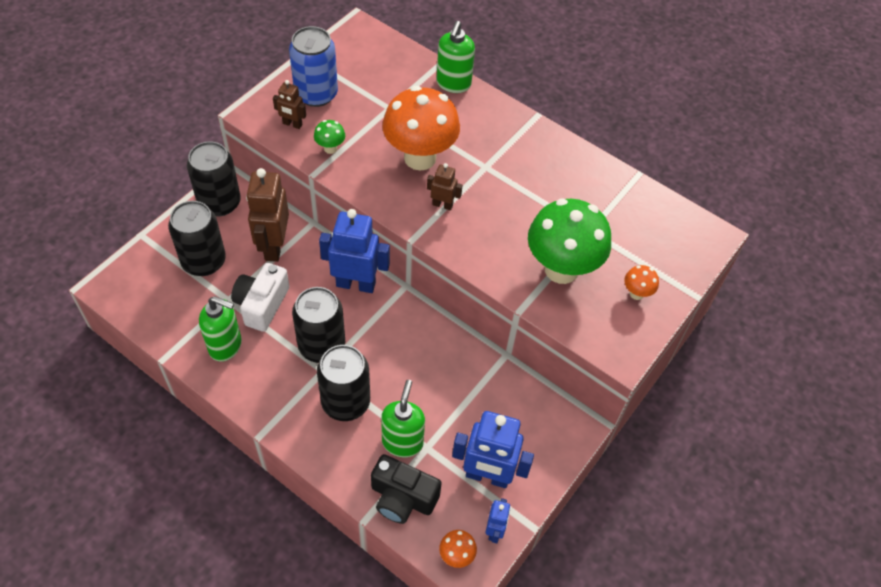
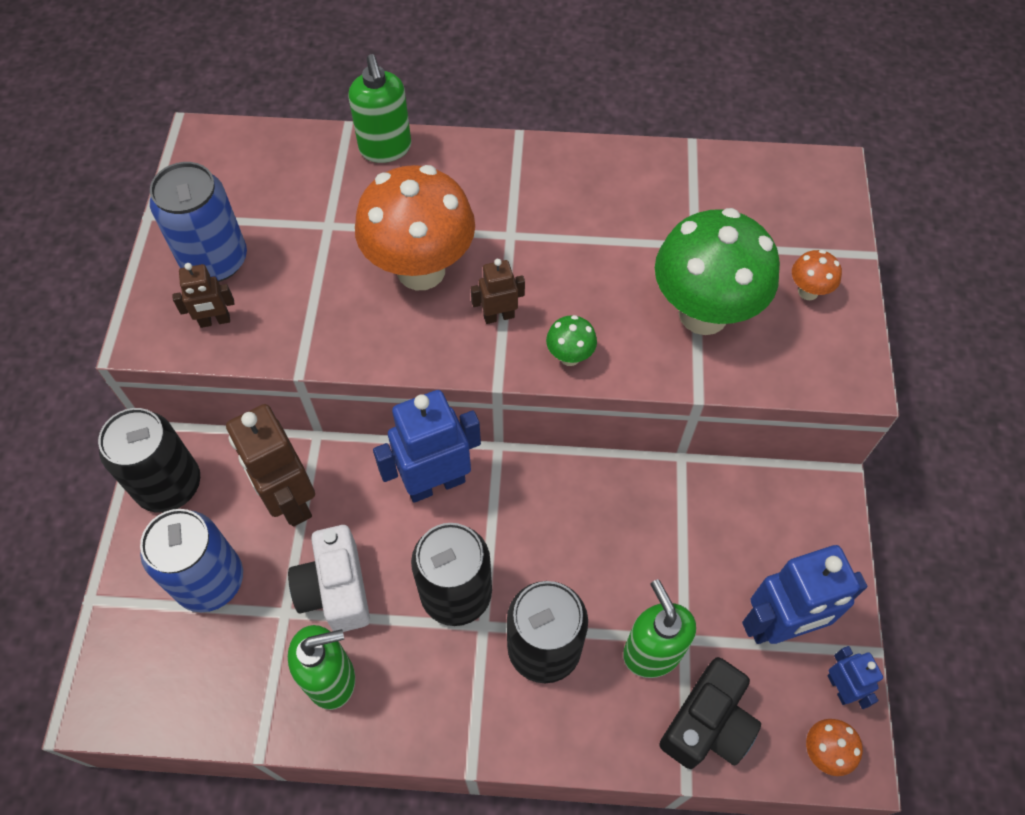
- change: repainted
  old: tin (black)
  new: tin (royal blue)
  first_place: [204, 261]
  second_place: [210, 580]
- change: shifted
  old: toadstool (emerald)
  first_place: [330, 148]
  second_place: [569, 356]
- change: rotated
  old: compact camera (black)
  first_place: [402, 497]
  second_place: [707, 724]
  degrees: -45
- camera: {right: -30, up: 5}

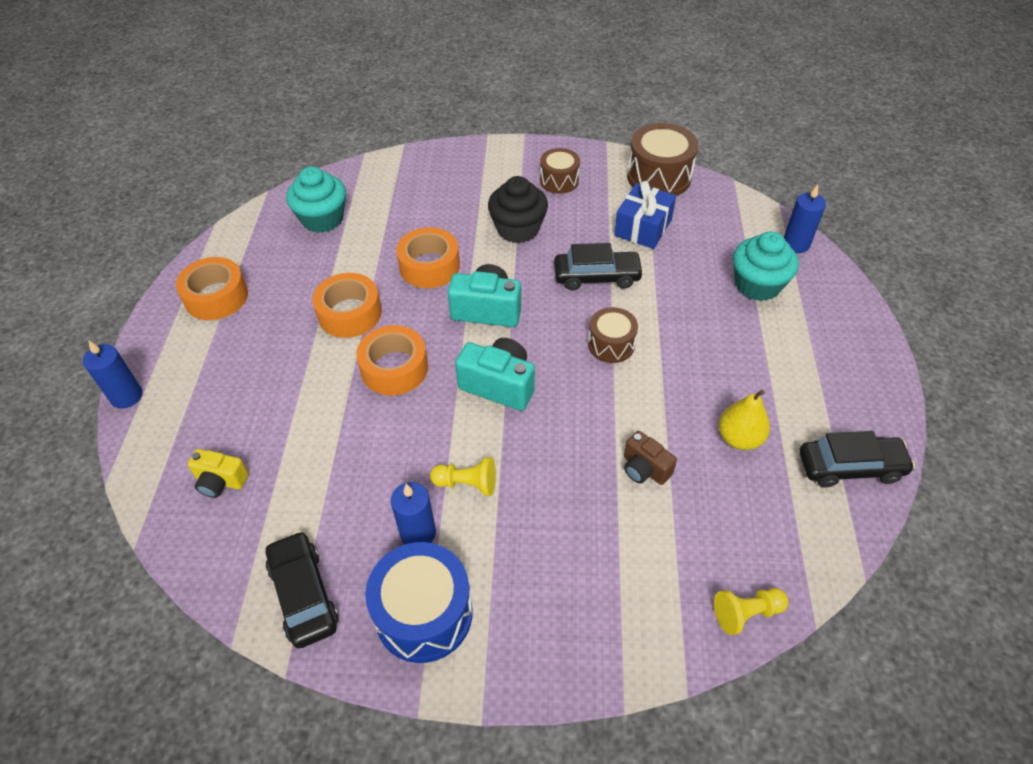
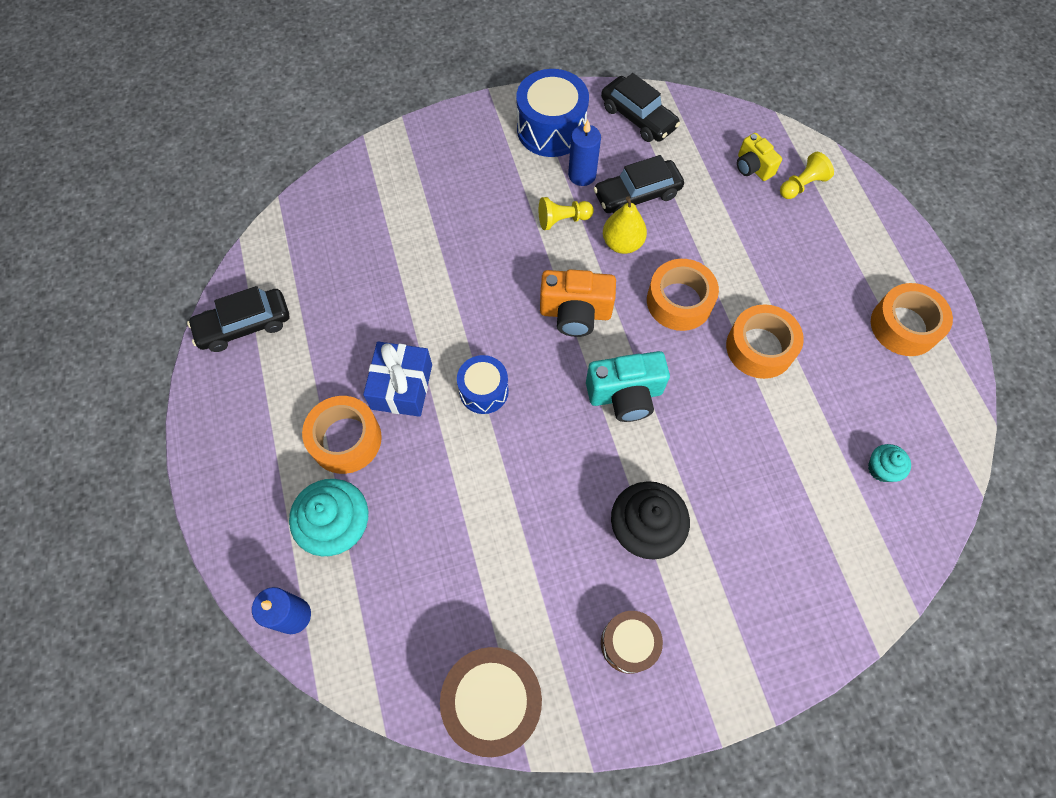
- change: gone
  old: pillar candle (royal blue)
  first_place: [126, 396]
- change: rotated
  old: compact camera (yellow)
  first_place: [221, 481]
  second_place: [752, 167]
  degrees: -120
- change: scaled
  old: cupcake (turquoise)
  first_place: [322, 219]
  second_place: [881, 468]
  factor: 0.53
- change: shifted
  old: roll of tape (orange-coloured)
  first_place: [429, 266]
  second_place: [345, 439]
- change: repainted
  old: compact camera (turquoise)
  new: compact camera (orange-coloured)
  first_place: [499, 385]
  second_place: [575, 313]
- change: shifted
  old: automobile (black)
  first_place: [597, 277]
  second_place: [637, 195]
- change: repainted
  old: toy drum (brown)
  new: toy drum (royal blue)
  first_place: [611, 344]
  second_place: [484, 391]
- change: shifted
  old: gift (royal blue)
  first_place: [643, 228]
  second_place: [402, 387]
- change: gone
  old: compact camera (brown)
  first_place: [644, 469]
- change: shifted
  old: game pawn (yellow)
  first_place: [746, 613]
  second_place: [801, 185]
- change: shifted
  old: toy pear (yellow)
  first_place: [739, 438]
  second_place: [622, 243]
- camera: {right: 160, up: 15}

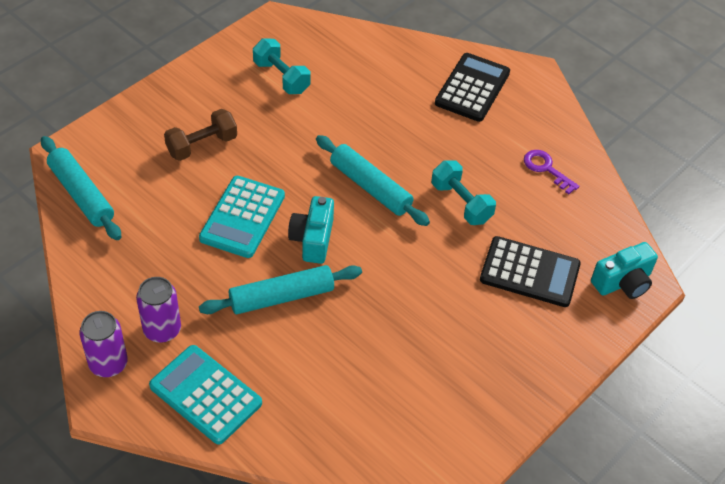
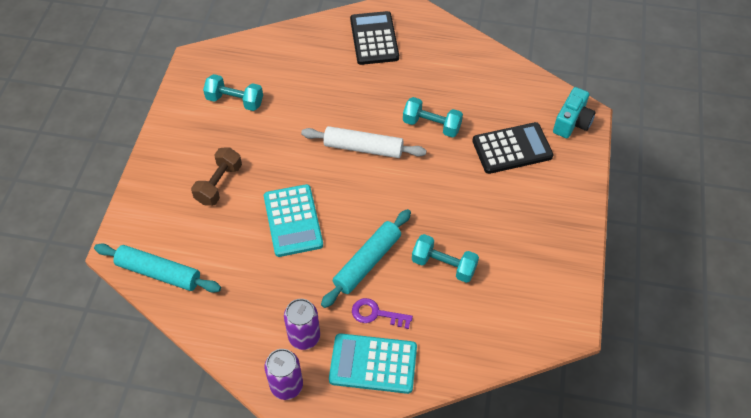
- change: gone
  old: compact camera (turquoise)
  first_place: [312, 239]
- change: repainted
  old: pastry roller (turquoise)
  new: pastry roller (pure white)
  first_place: [370, 187]
  second_place: [363, 148]
- change: shifted
  old: latchkey (violet)
  first_place: [546, 169]
  second_place: [376, 314]
- change: new
  new: hand weight (turquoise)
  second_place: [443, 265]
- camera: {right: -30, up: 5}

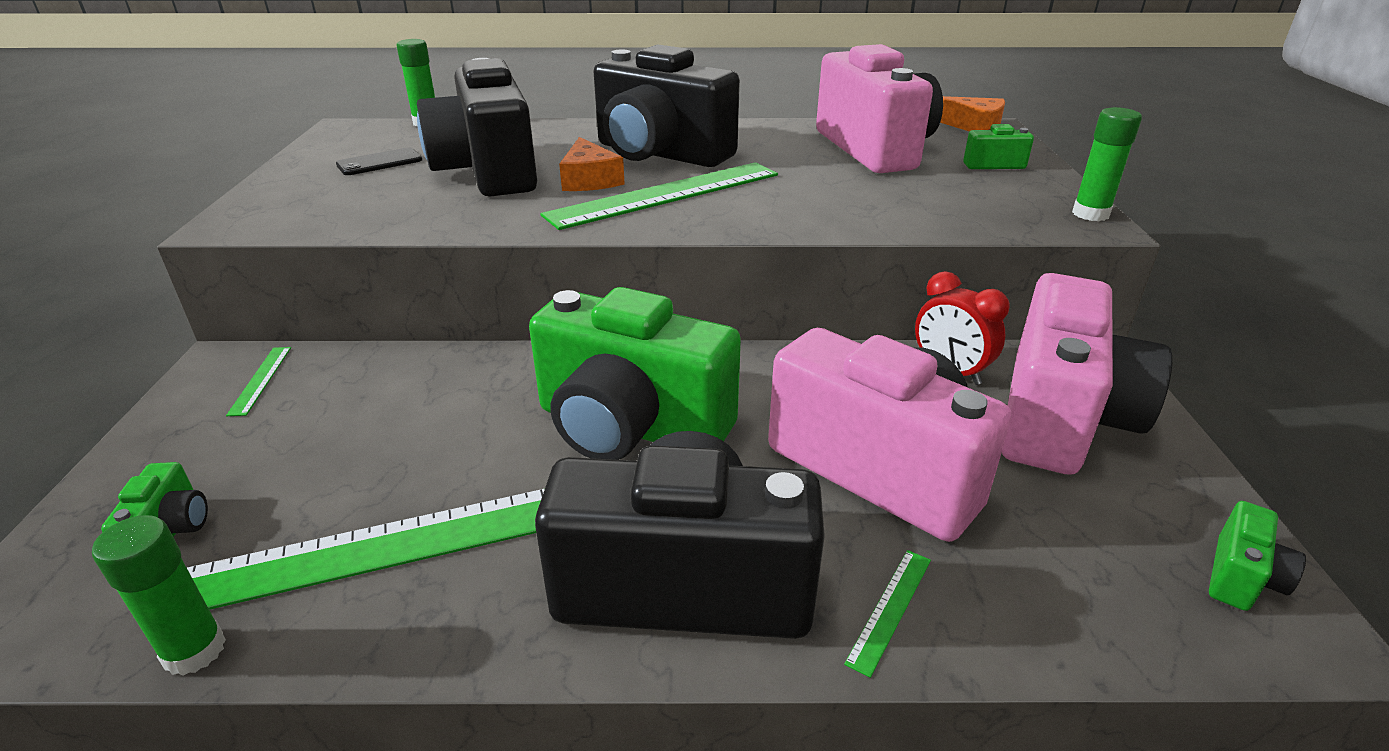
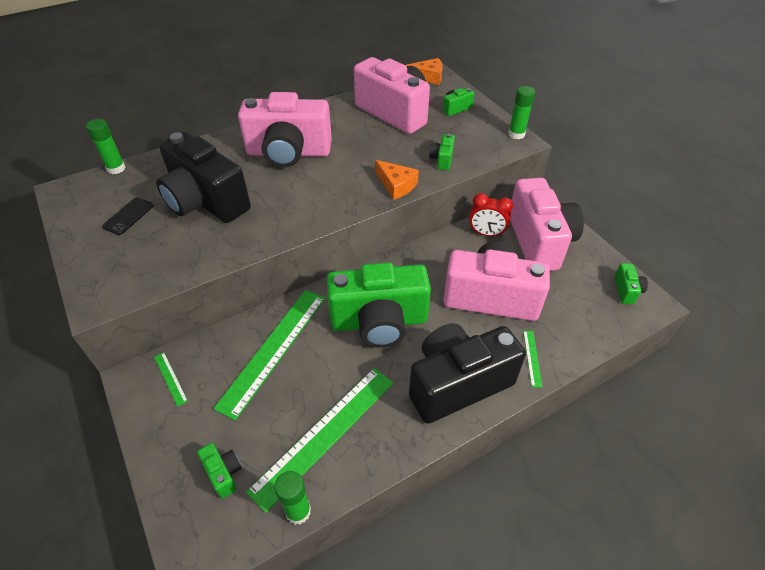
- change: shifted
  old: ruler (emerald)
  first_place: [665, 194]
  second_place: [273, 349]
- change: shifted
  old: cheese (orange-coloured)
  first_place: [589, 180]
  second_place: [396, 185]
- change: repainted
  old: compact camera (black)
  new: compact camera (rosy)
  first_place: [660, 154]
  second_place: [288, 153]
- change: new
  new: compact camera (emerald)
  second_place: [442, 159]
- camera: {right: -30, up: 15}

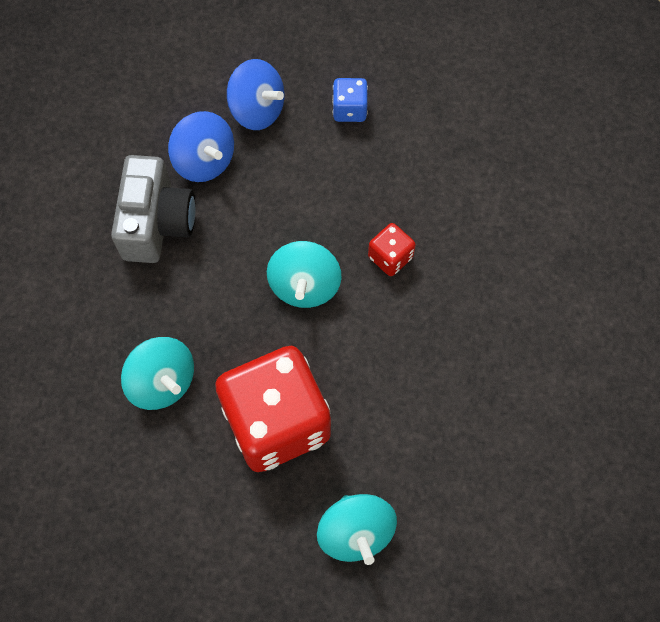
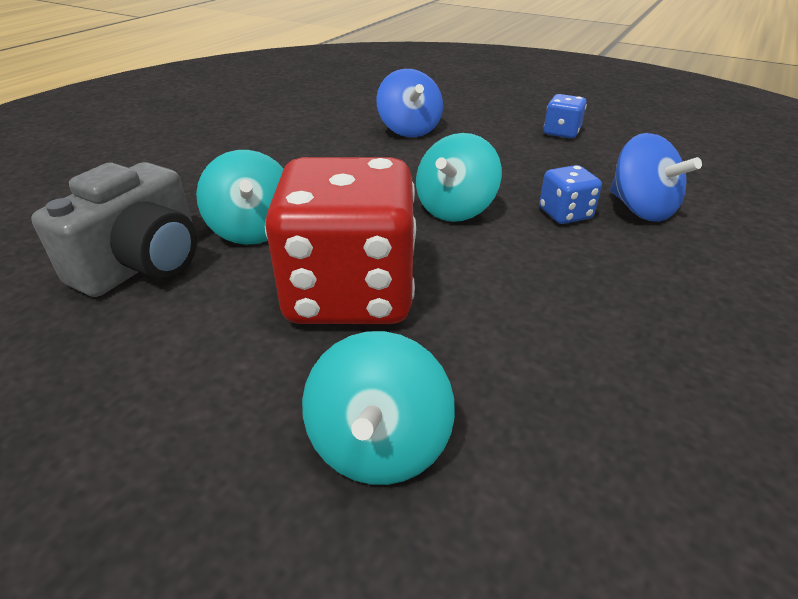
- change: shifted
  old: compact camera (gray)
  first_place: [157, 223]
  second_place: [143, 264]
- change: shifted
  old: toy top (royal blue)
  first_place: [257, 110]
  second_place: [641, 209]
- change: repainted
  old: dice (red)
  new: dice (royal blue)
  first_place: [390, 257]
  second_place: [565, 214]
- camera: {right: 25, up: -30}

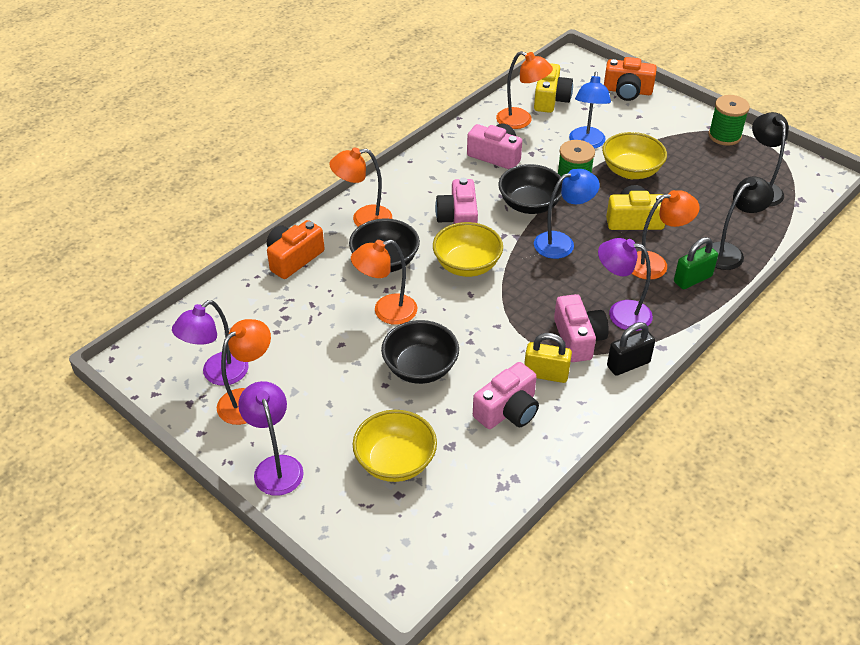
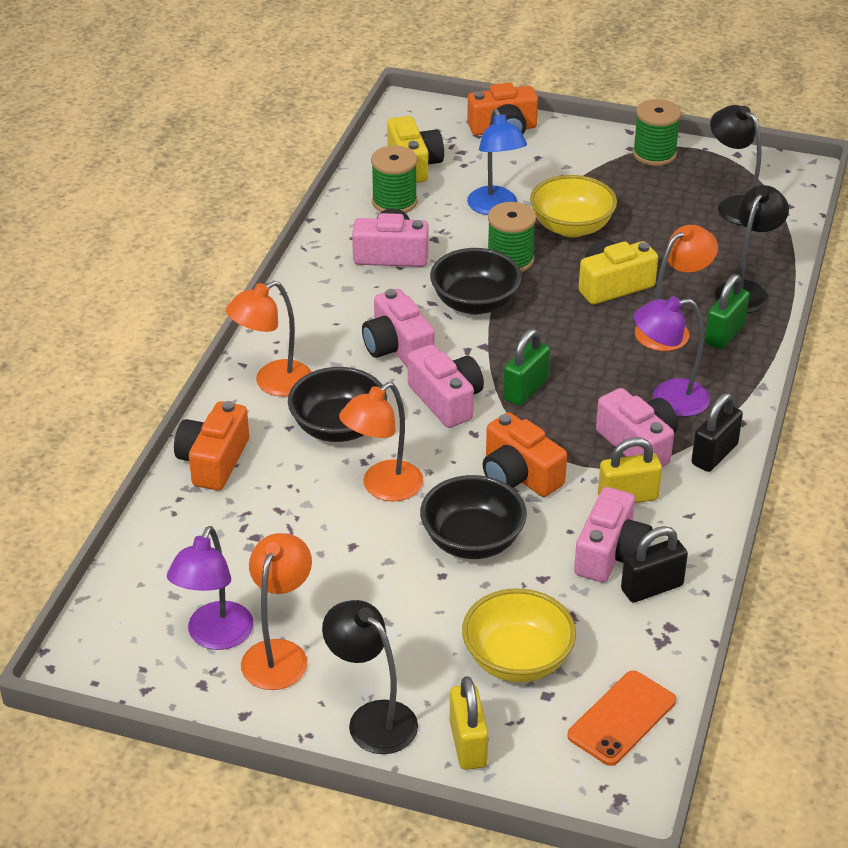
- change: repainted
  old: desk lamp (violet)
  new: desk lamp (black)
  first_place: [276, 466]
  second_place: [372, 718]
- change: swapped
  old: serving bowl (yellow)
  new: compact camera (rosy)
  first_place: [467, 265]
  second_place: [446, 400]
- change: swapped
  old: desk lamp (orange-coloured)
  new: spool (emerald)
  first_place: [521, 121]
  second_place: [394, 202]
- change: gone
  old: desk lamp (royal blue)
  first_place: [562, 243]
- change: new
  new: lock (yellow)
  second_place: [468, 744]
- change: new
  new: compact camera (orange-coloured)
  second_place: [519, 475]
- change: new
  new: lock (emerald)
  second_place: [525, 389]
- change: new
  new: smartphone (orange-coloured)
  second_place: [621, 718]
- change: new
  new: lock (black)
  second_place: [652, 587]
- camera: {right: -25, up: -5}

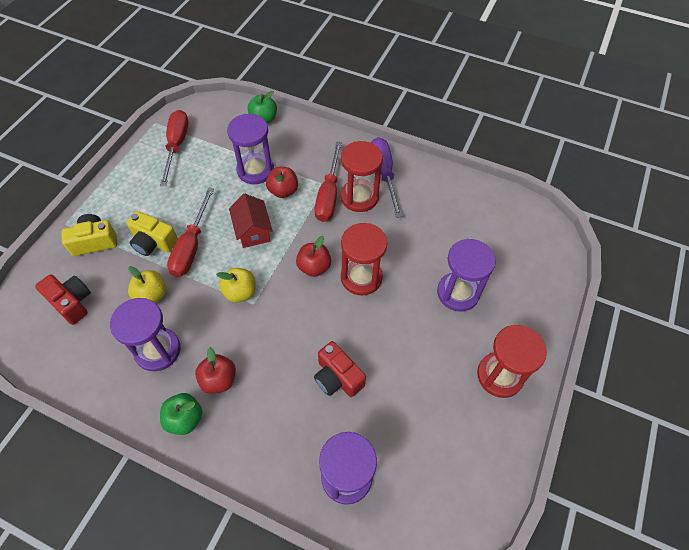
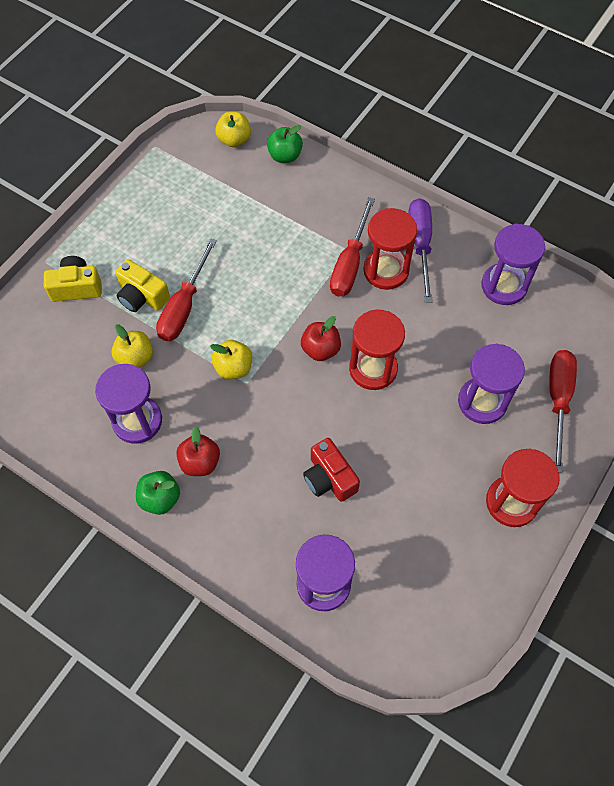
- change: gone
  old: compact camera (red)
  first_place: [71, 303]
- change: shifted
  old: hand screwdriver (red)
  first_place: [177, 146]
  second_place: [558, 401]
- change: shifted
  old: hourglass (violet)
  first_place: [255, 170]
  second_place: [504, 286]
- change: gone
  old: house (red)
  first_place: [253, 231]
- change: gone
  old: apple fruit (red)
  first_place: [283, 191]
- change: new
  new: apple fruit (yellow)
  second_place: [234, 140]
- camera: {right: 10, up: 5}

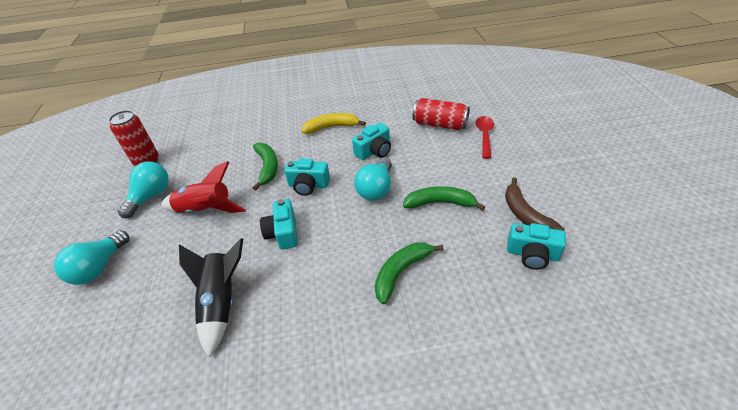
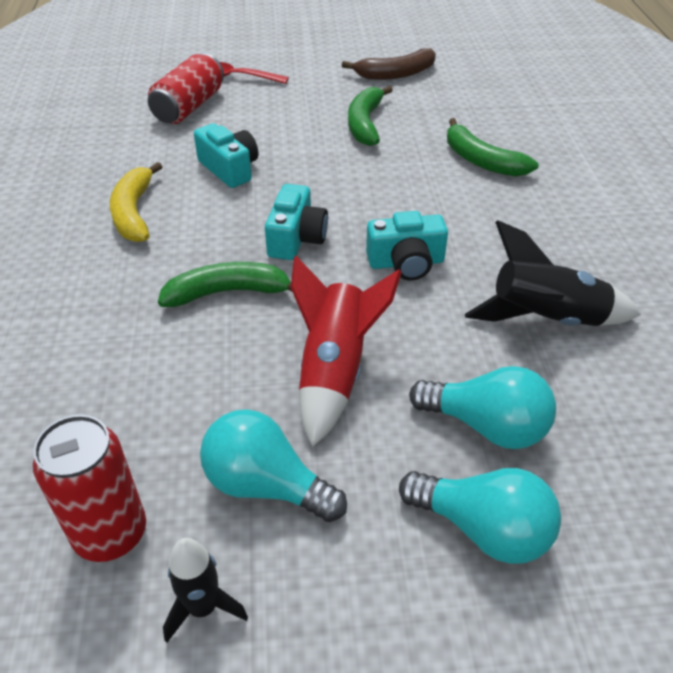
- change: shifted
  old: lightbulb (turquoise)
  first_place: [376, 189]
  second_place: [486, 426]
- change: gone
  old: compact camera (turquoise)
  first_place: [532, 254]
- change: new
  new: toy rocket (black)
  second_place: [203, 607]
- camera: {right: -90, up: 0}

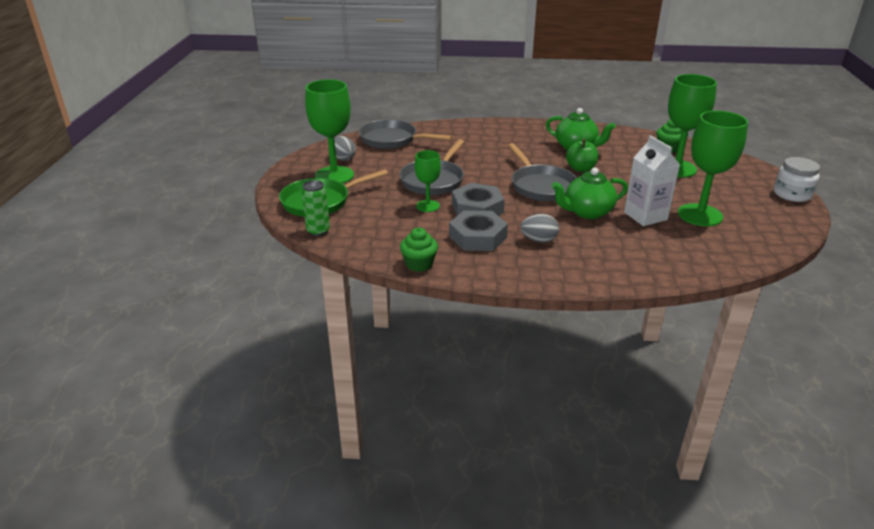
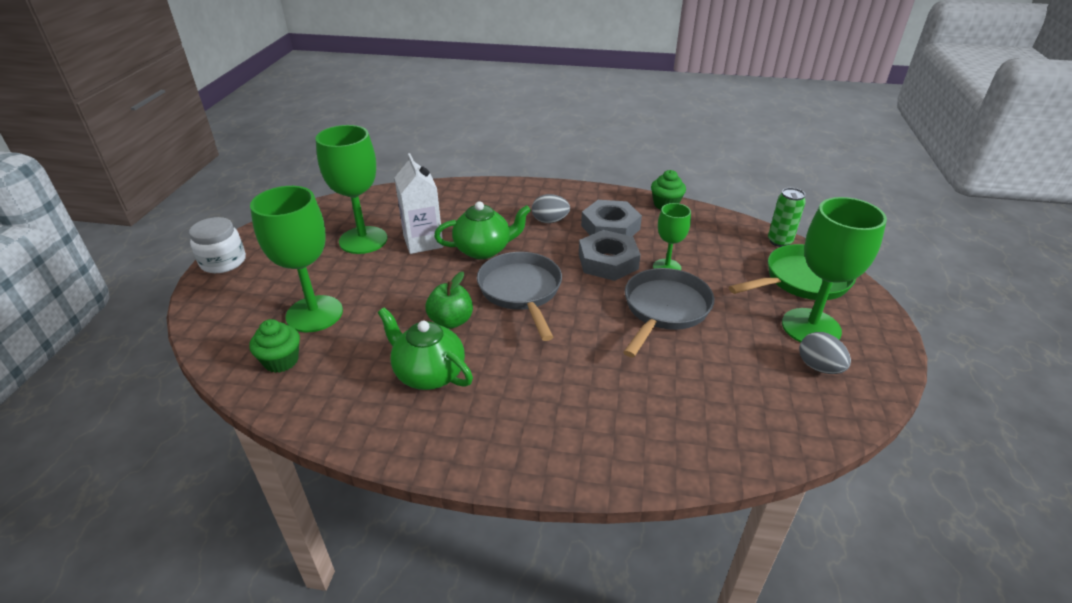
- change: gone
  old: pan (gray)
  first_place: [392, 140]
- camera: {right: -175, up: 5}

